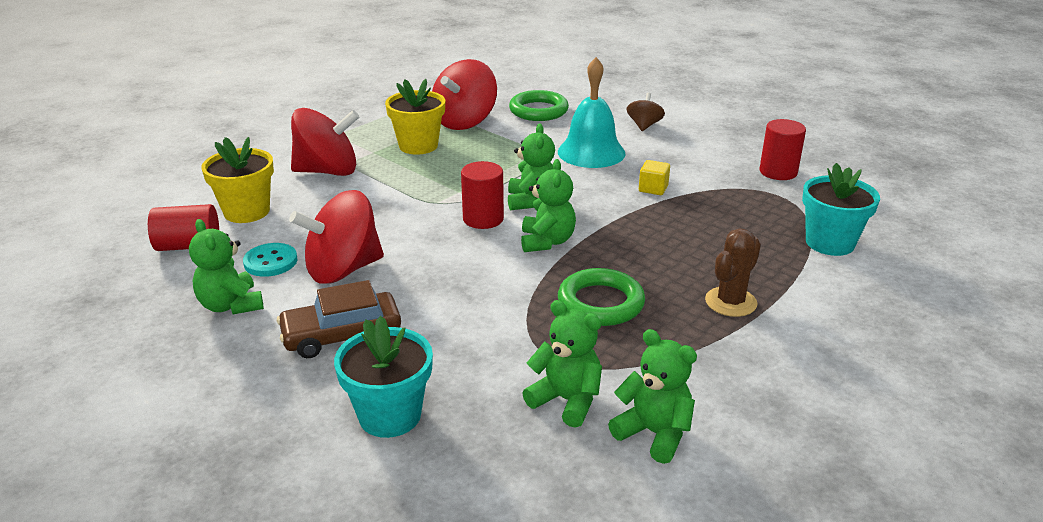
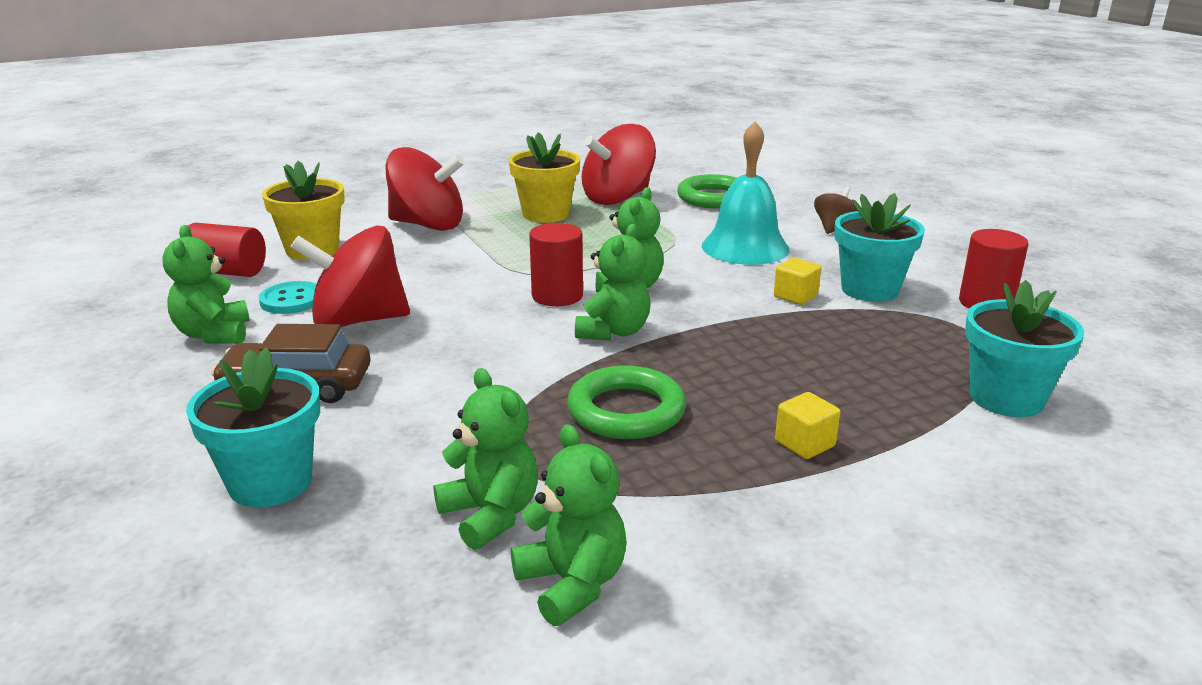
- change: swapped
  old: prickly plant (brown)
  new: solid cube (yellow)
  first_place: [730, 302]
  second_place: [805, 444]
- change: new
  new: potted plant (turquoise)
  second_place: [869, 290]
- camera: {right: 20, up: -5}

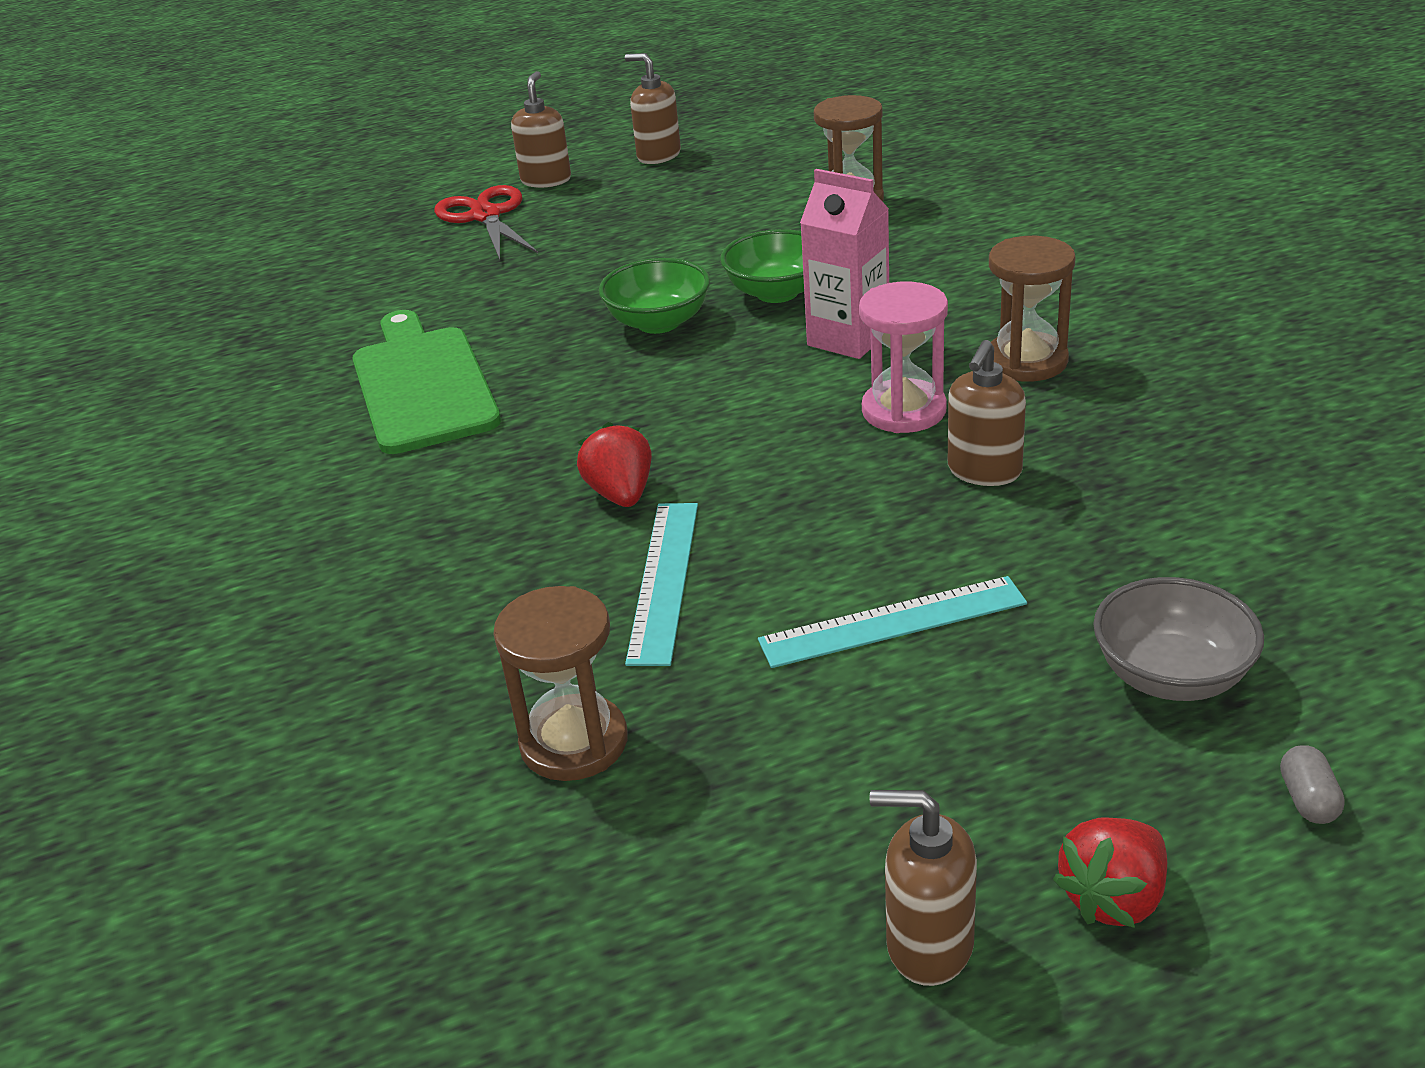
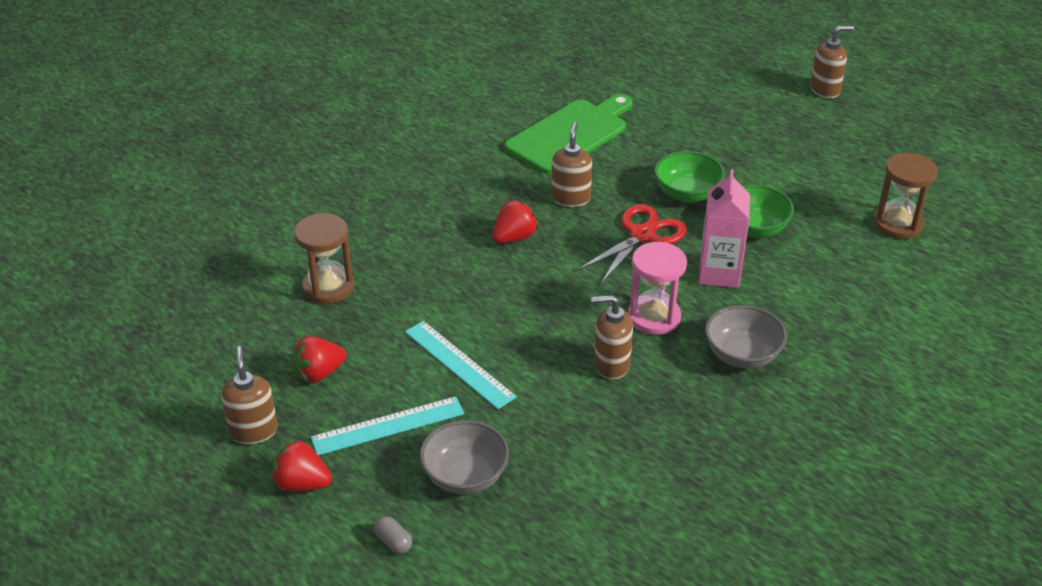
- change: shifted
  old: shears (red)
  first_place: [486, 216]
  second_place: [642, 235]
- change: shifted
  old: pump bottle (brown)
  first_place: [658, 155]
  second_place: [570, 198]
- change: shifted
  old: ruler (turquoise)
  first_place: [664, 580]
  second_place: [388, 426]
- change: swapped
  old: hourglass (brown)
  new: serving bowl (gray)
  first_place: [1026, 361]
  second_place: [742, 355]
- change: rotated
  old: capsule (gray)
  first_place: [1308, 800]
  second_place: [393, 542]
  degrees: 75
- change: new
  new: strawberry (red)
  second_place: [319, 373]
- camera: {right: 60, up: 5}

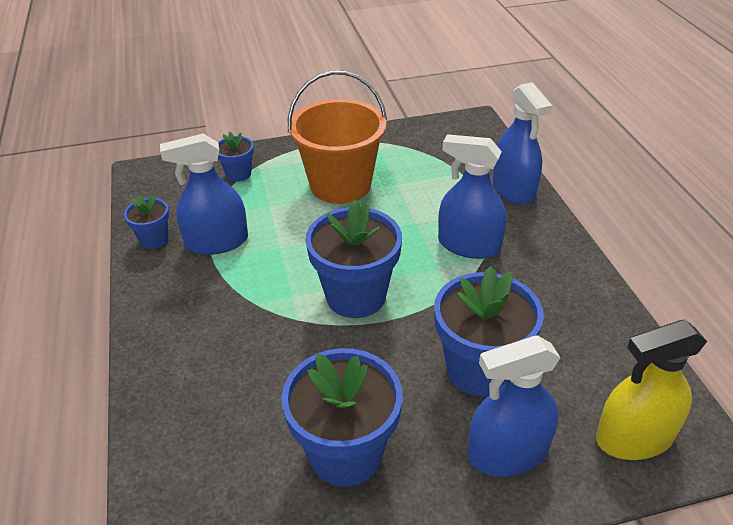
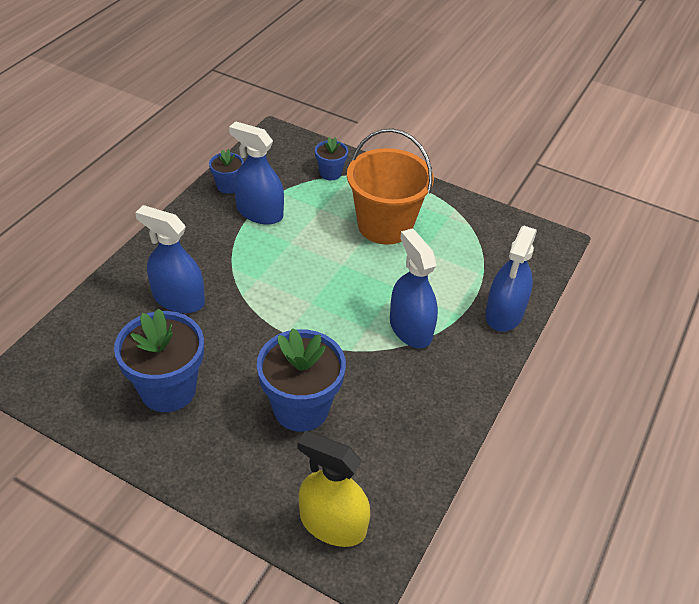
- change: gone
  old: potted plant (royal blue)
  first_place: [356, 296]
- change: shifted
  old: spray cleaner (royal blue)
  first_place: [507, 453]
  second_place: [178, 299]
- camera: {right: 40, up: 5}

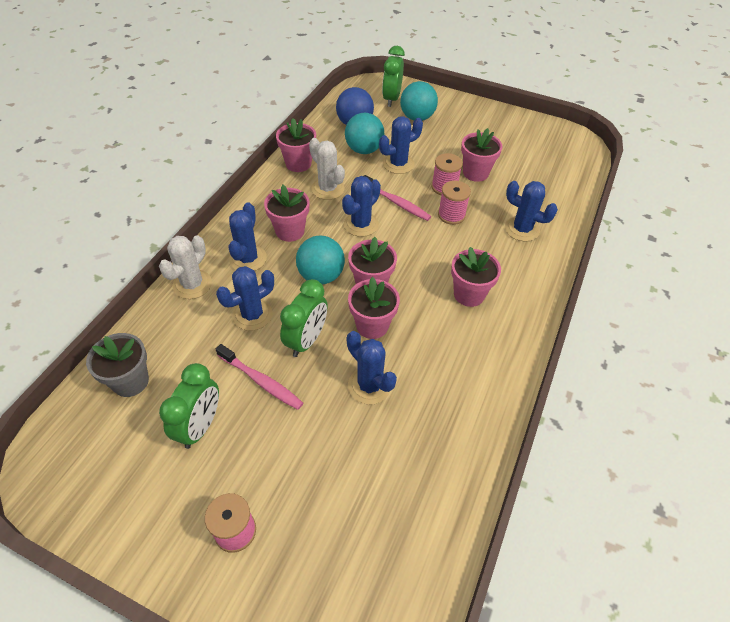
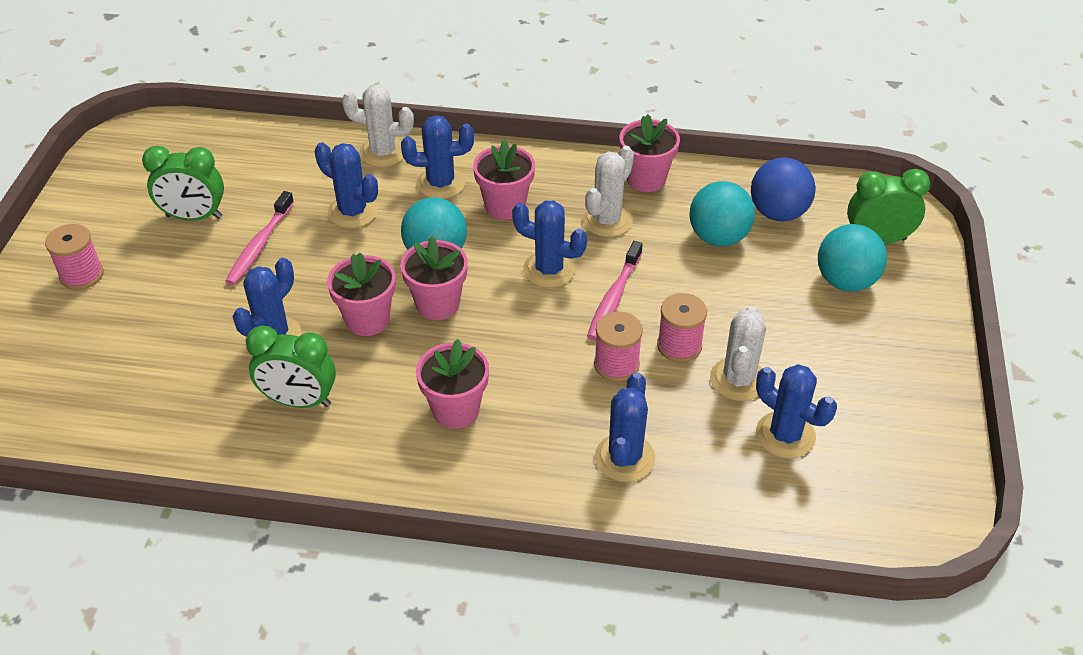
- change: gone
  old: potted plant (gray)
  first_place: [130, 381]
- change: shifted
  old: bedside clock (emerald)
  first_place: [306, 340]
  second_place: [299, 401]
- change: shifted
  old: prickly plant (royal blue)
  first_place: [398, 164]
  second_place: [785, 435]
- change: swapped
  old: potted plant (rosy)
  new: prickly plant (pure white)
  first_place: [475, 173]
  second_place: [738, 379]
- camera: {right: 75, up: -5}

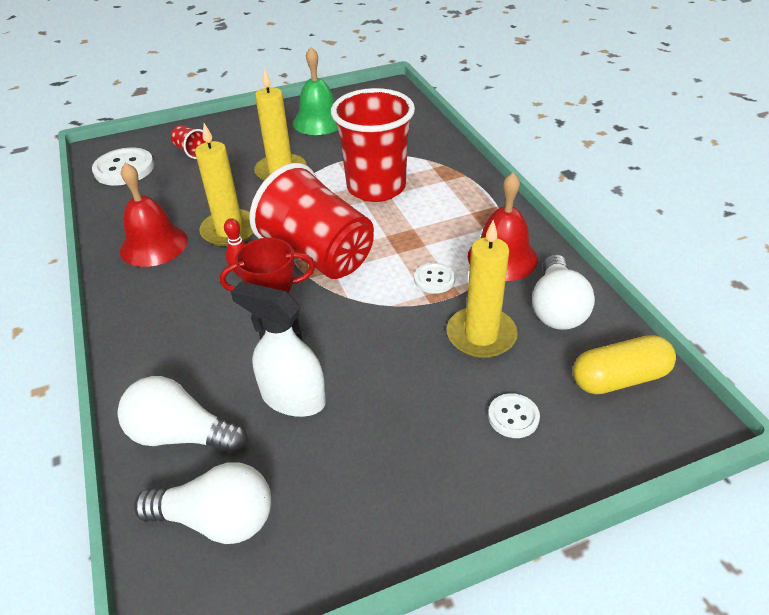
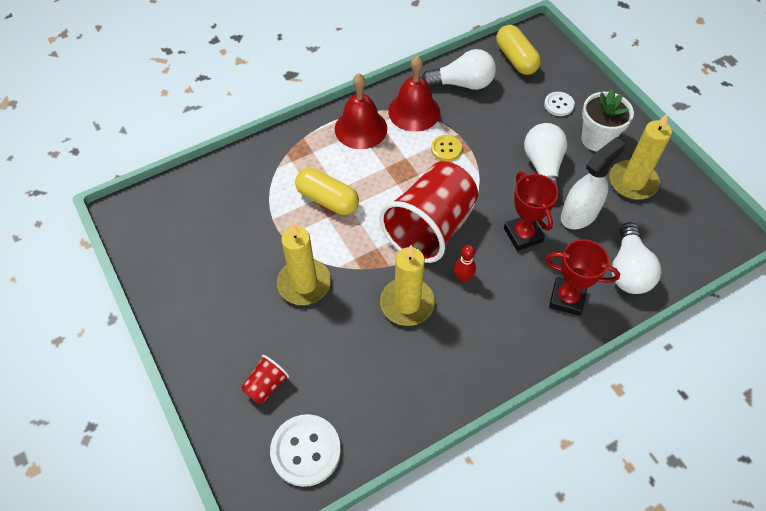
- change: shifted
  old: bell (red)
  first_place: [154, 245]
  second_place: [361, 128]
- change: shifted
  old: lightbulb (pure white)
  first_place: [217, 519]
  second_place: [543, 167]
- change: rotated
  old: spray cleaner (pure white)
  first_place: [293, 398]
  second_place: [579, 214]
  degrees: -150
- change: gone
  old: bell (emerald)
  first_place: [319, 121]
- change: swapped
  old: cup (red)
  new: capsule (yellow)
  first_place: [376, 187]
  second_place: [327, 200]
- change: repainted
  old: button (pure white)
  new: button (yellow)
  first_place: [434, 279]
  second_place: [446, 149]
- change: shifted
  old: pillar candle (yellow)
  first_place: [481, 335]
  second_place: [633, 182]
- change: new
  new: award cup (red)
  second_place: [567, 298]
- change: new
  new: potted plant (pure white)
  second_place: [597, 139]
- camera: {right: -100, up: 15}

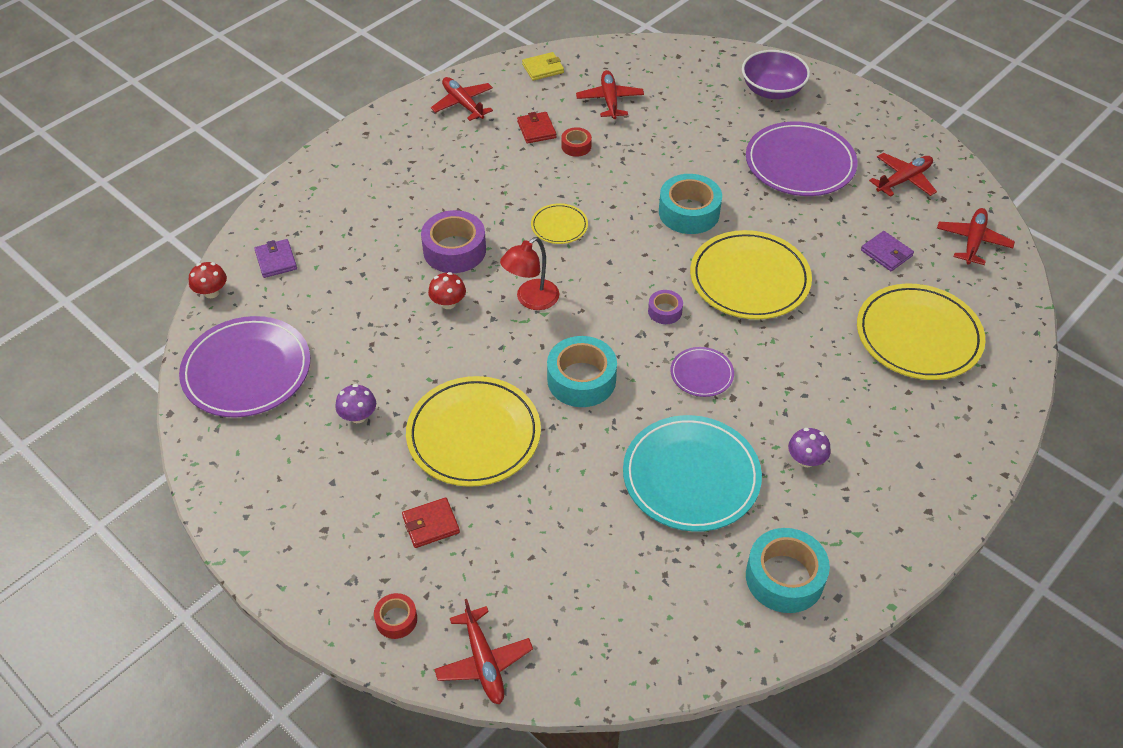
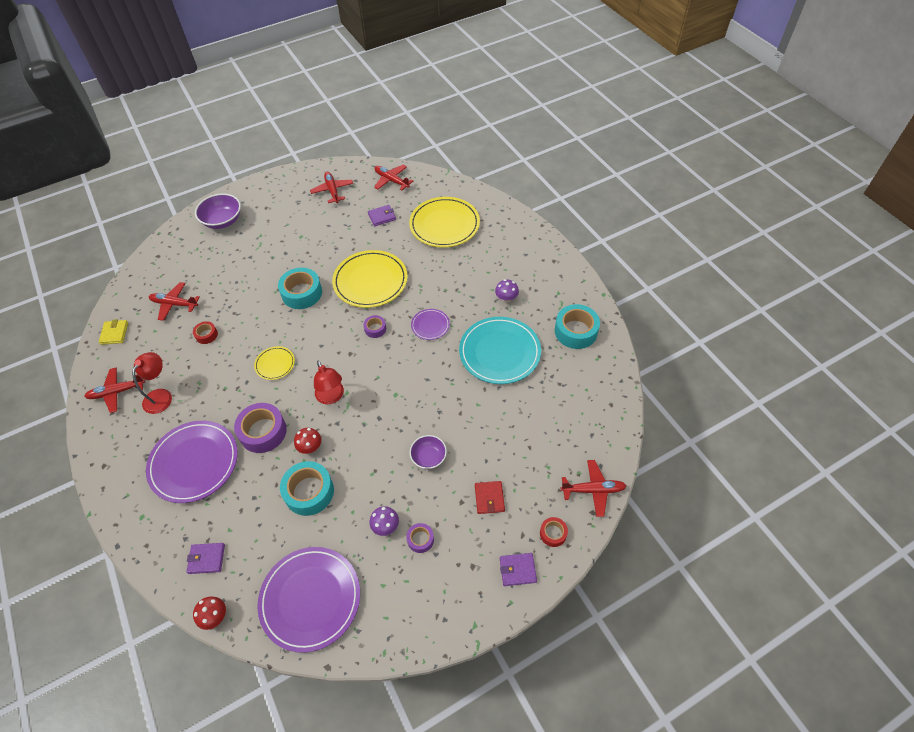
- change: swapped
  old: flat dish (yellow)
  new: serving bowl (violet)
  first_place: [474, 435]
  second_place: [428, 457]
- change: gone
  old: wallet (red)
  first_place: [536, 130]
- change: shifted
  old: roll of tape (turquoise)
  first_place: [581, 379]
  second_place: [309, 492]
- change: shifted
  old: flat dish (violet)
  first_place: [800, 163]
  second_place: [194, 463]
- change: new
  new: desk lamp (red)
  second_place: [161, 396]
- change: new
  new: roll of tape (violet)
  second_place: [420, 539]
- change: new
  new: wallet (violet)
  second_place: [517, 570]
- camera: {right: -70, up: 5}

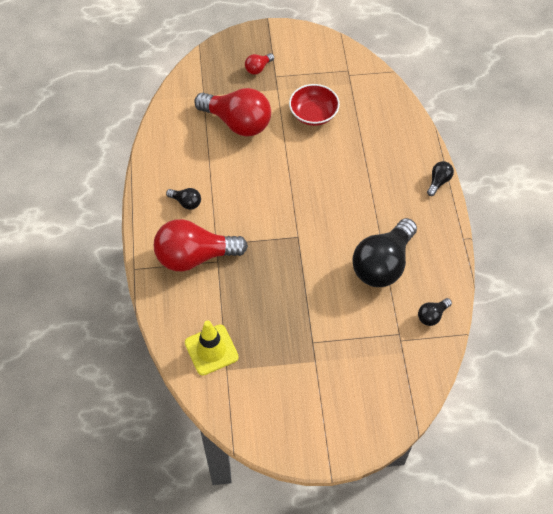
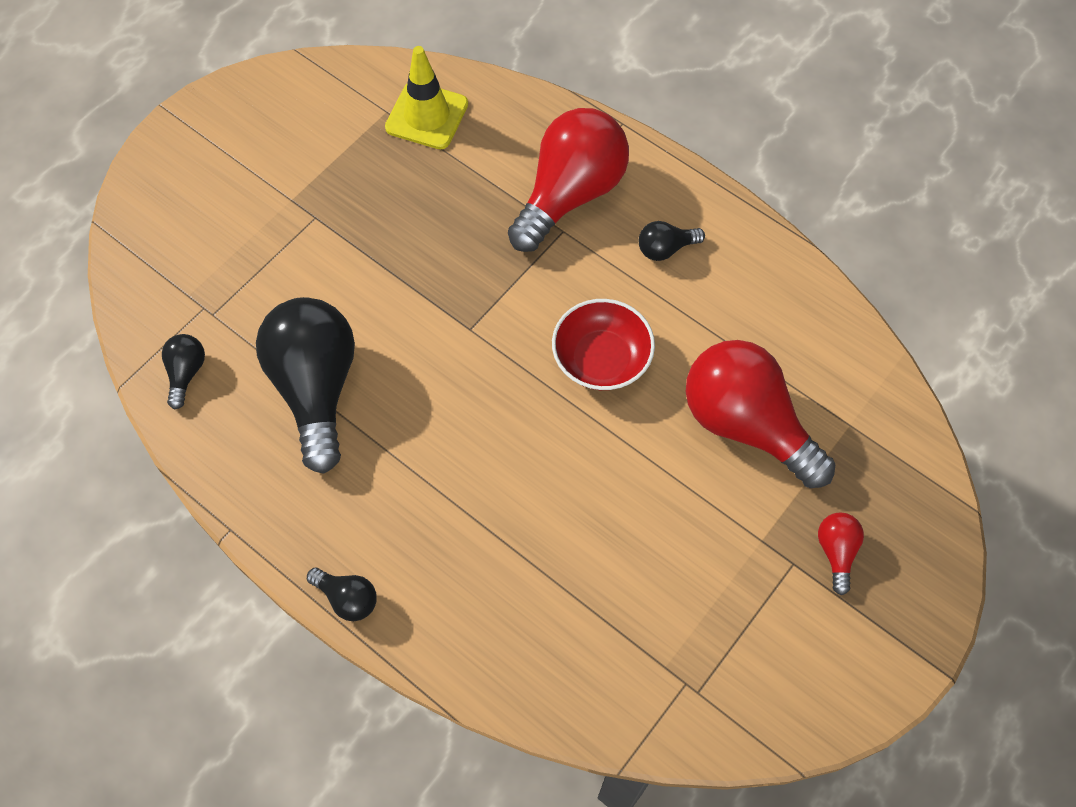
- change: rotated
  old: lightbulb (red)
  first_place: [237, 123]
  second_place: [746, 424]
  degrees: 60
- change: shifted
  old: serving bowl (red)
  first_place: [313, 114]
  second_place: [601, 359]
- change: rotated
  old: lightbulb (black)
  first_place: [438, 181]
  second_place: [347, 598]
  degrees: -45
- camera: {right: 135, up: 5}

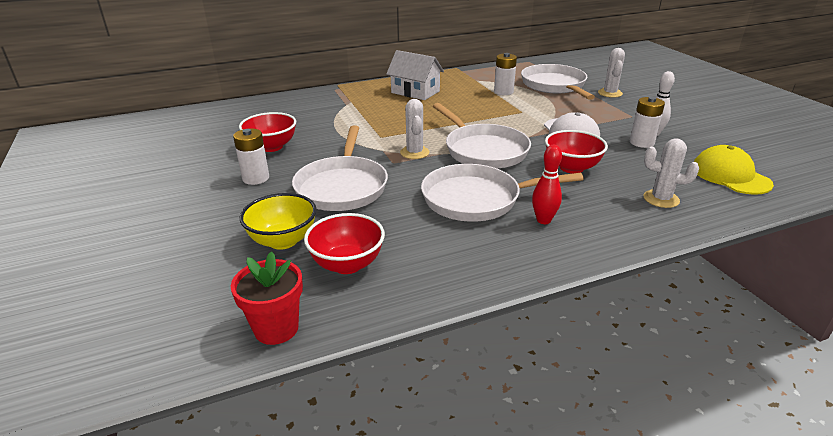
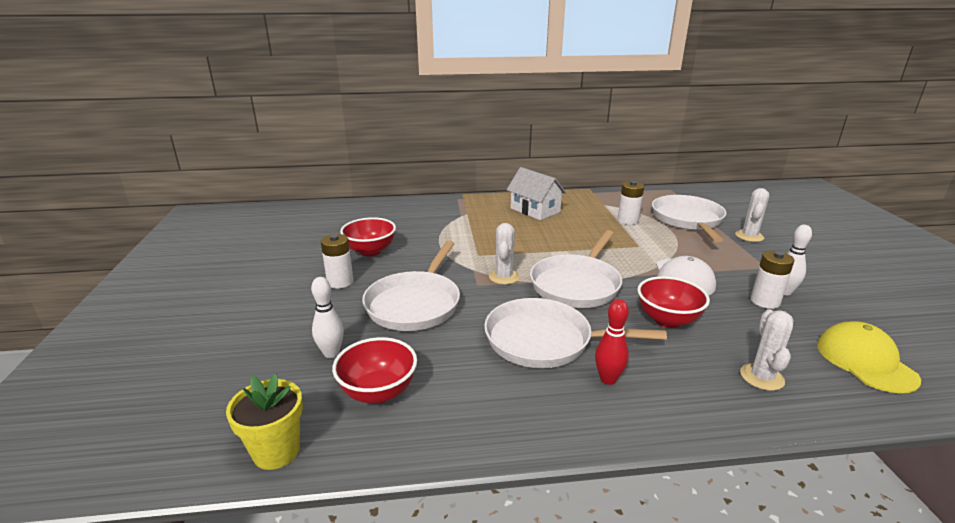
- change: repainted
  old: potted plant (red)
  new: potted plant (yellow)
  first_place: [276, 328]
  second_place: [276, 451]
- change: swapped
  old: serving bowl (yellow)
  new: bowling pin (pure white)
  first_place: [283, 240]
  second_place: [331, 353]
- change: rotated
  old: pan (pure white)
  first_place: [483, 150]
  second_place: [576, 284]
  degrees: 45
- change: rotated
  old: prickly plant (pure white)
  first_place: [661, 199]
  second_place: [761, 377]
  degrees: 60
- camera: {right: 15, up: -5}

